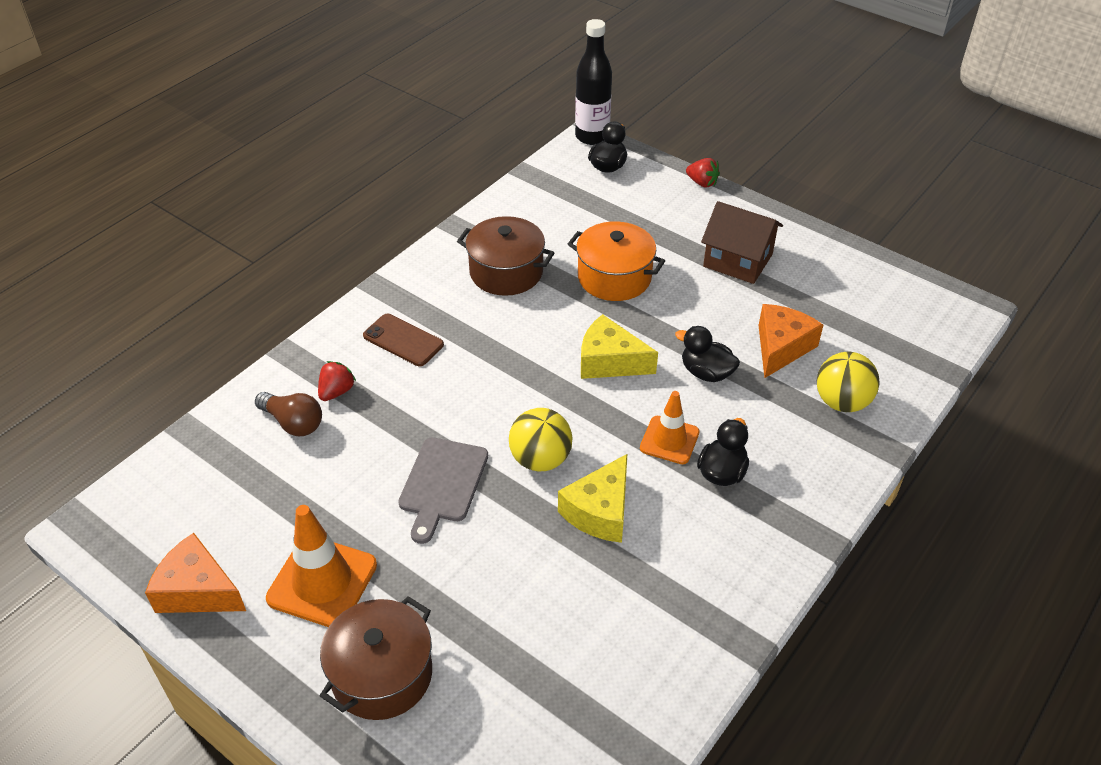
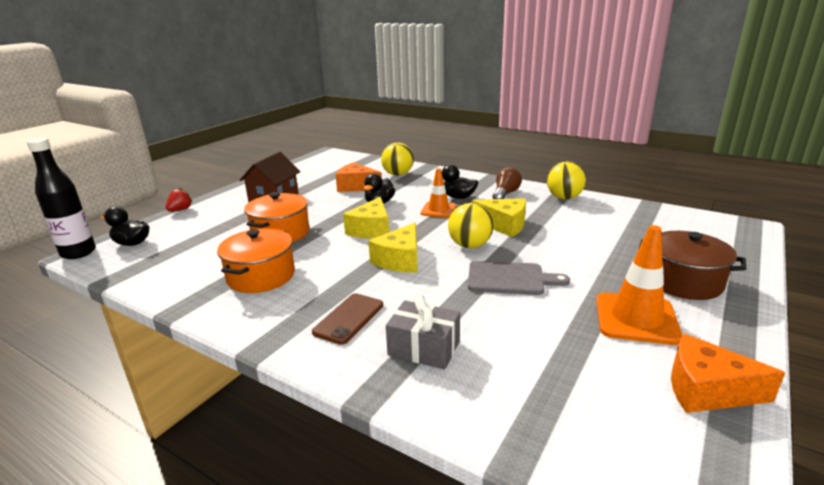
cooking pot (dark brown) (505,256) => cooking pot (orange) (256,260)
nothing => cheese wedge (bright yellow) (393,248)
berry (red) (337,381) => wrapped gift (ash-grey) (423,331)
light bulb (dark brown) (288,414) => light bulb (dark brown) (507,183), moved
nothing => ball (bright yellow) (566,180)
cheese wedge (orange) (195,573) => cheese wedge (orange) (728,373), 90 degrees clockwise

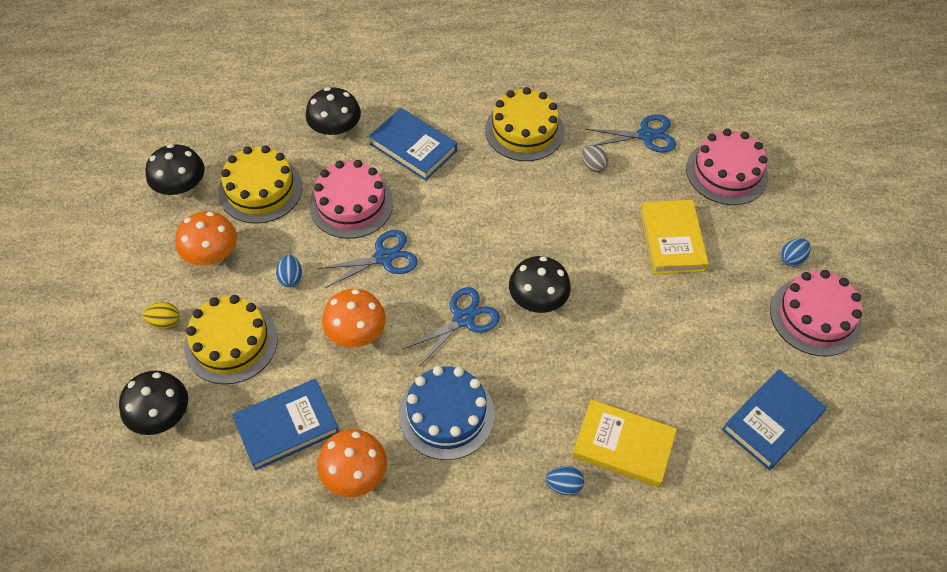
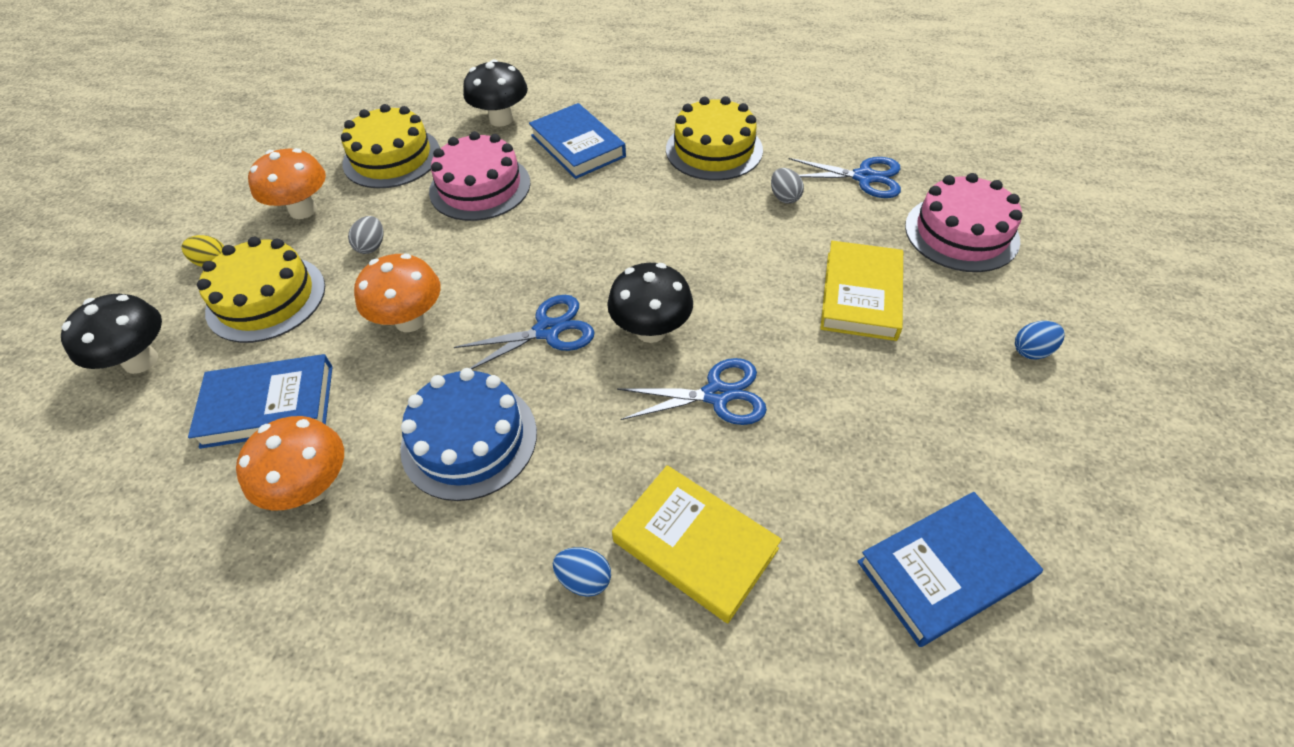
egg (blue) (289,271) => egg (ash-grey) (365,235)
pair of scissors (blue) (367,259) => pair of scissors (blue) (692,391), moved
mushroom (black) (175,171) => nothing
gateau (pink) (816,313) => nothing

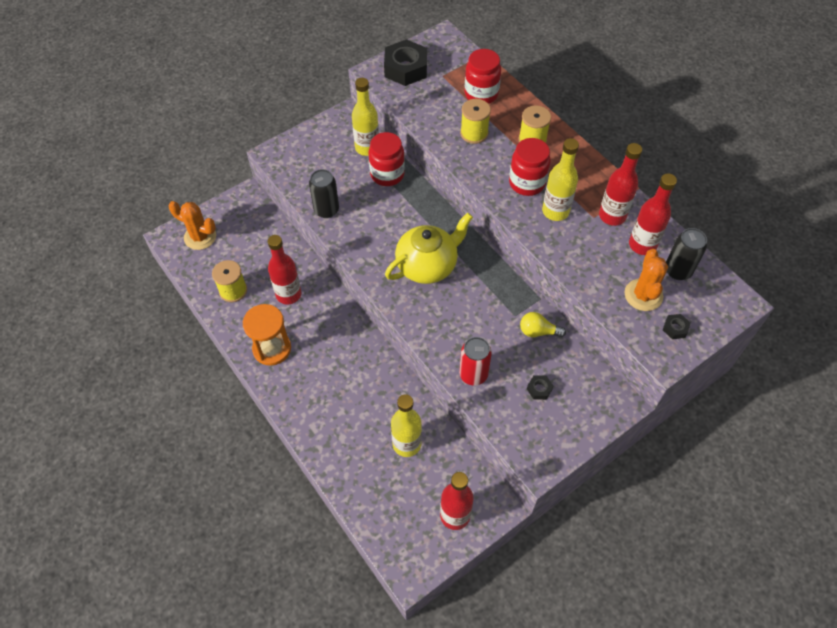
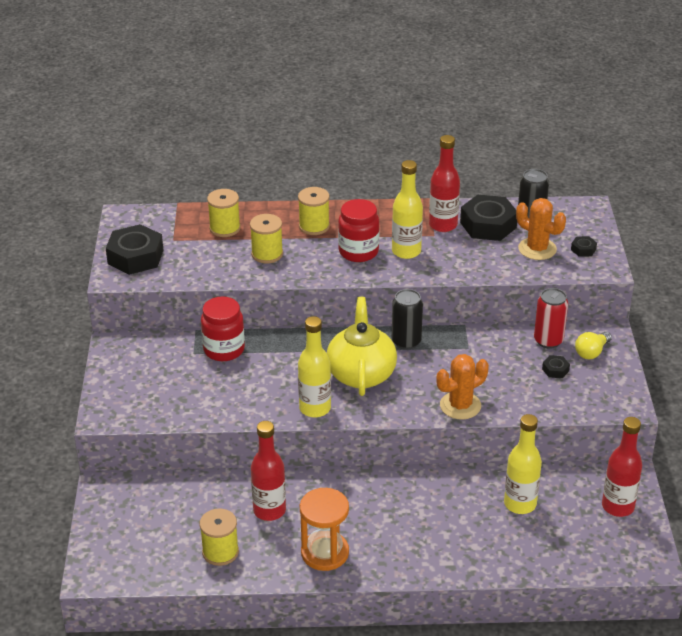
preserve jar (red) (483,76) => reel of thread (bright yellow) (224,213)
flask (bright yellow) (365,117) => flask (bright yellow) (314,366), moved
can (black) (324,193) => can (black) (407,319), moved
prickly plant (orange) (192,225) => prickly plant (orange) (462,387), moved
flask (red) (653,214) => hex nut (black) (488,218)
can (red) (475,361) => can (red) (551,318), moved
light bulb (bright yellow) (543,324) => light bulb (bright yellow) (593,345), moved

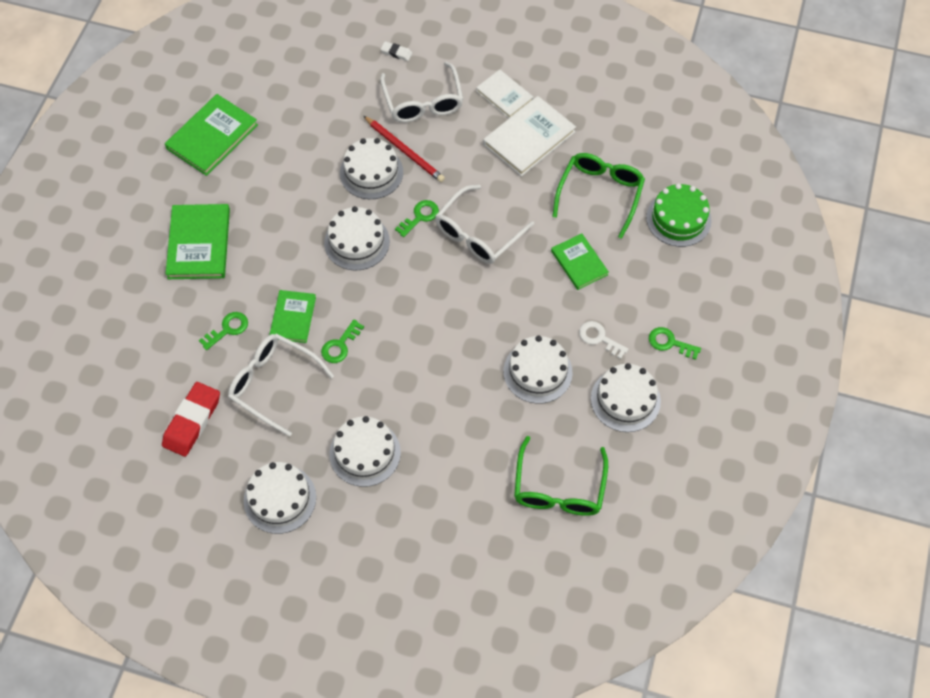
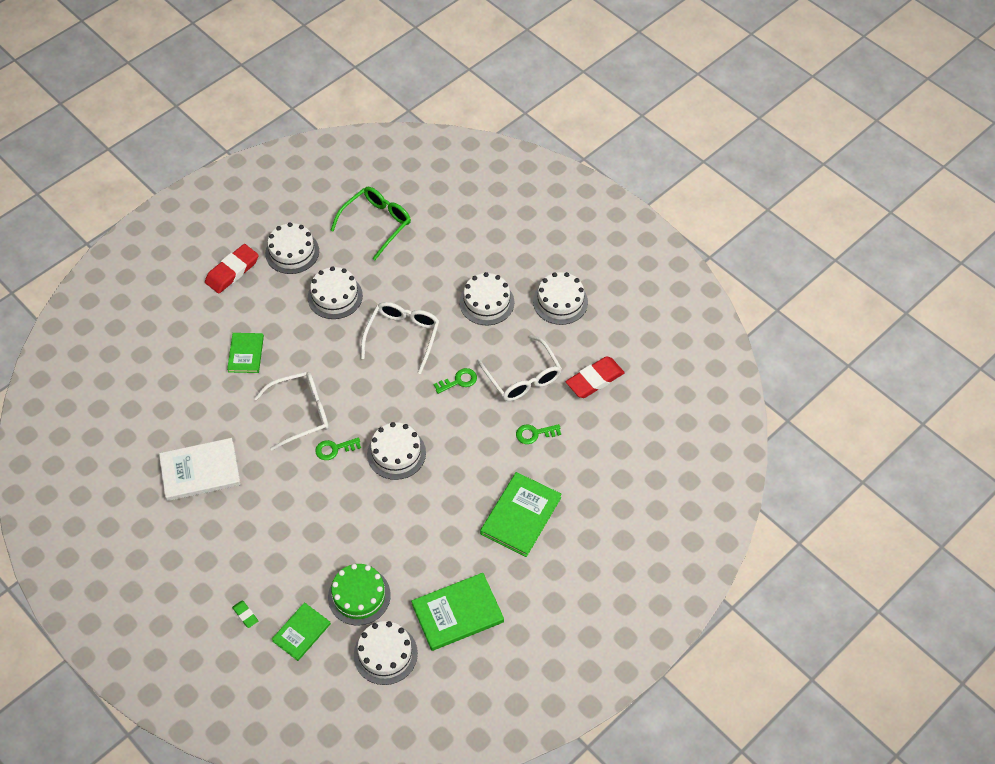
latchkey (leaf-green) (675,343) => eraser (red) (232,269)
eraser (white) (396,51) => eraser (leaf-green) (245,614)
book (leaf-green) (292,316) => book (leaf-green) (301,631), moved
gateau (leaf-green) (679,215) => gateau (leaf-green) (359,595), moved
gateau (white) (371,168) => gateau (white) (386,653), moved
glasses (white) (421,91) => glasses (white) (400,338), moved
lead pencil (red) (404,149) => nothing
book (white) (504,93) => nothing
glasses (leaf-green) (598,196) => nothing
latchkey (white) (603,340) => nothing

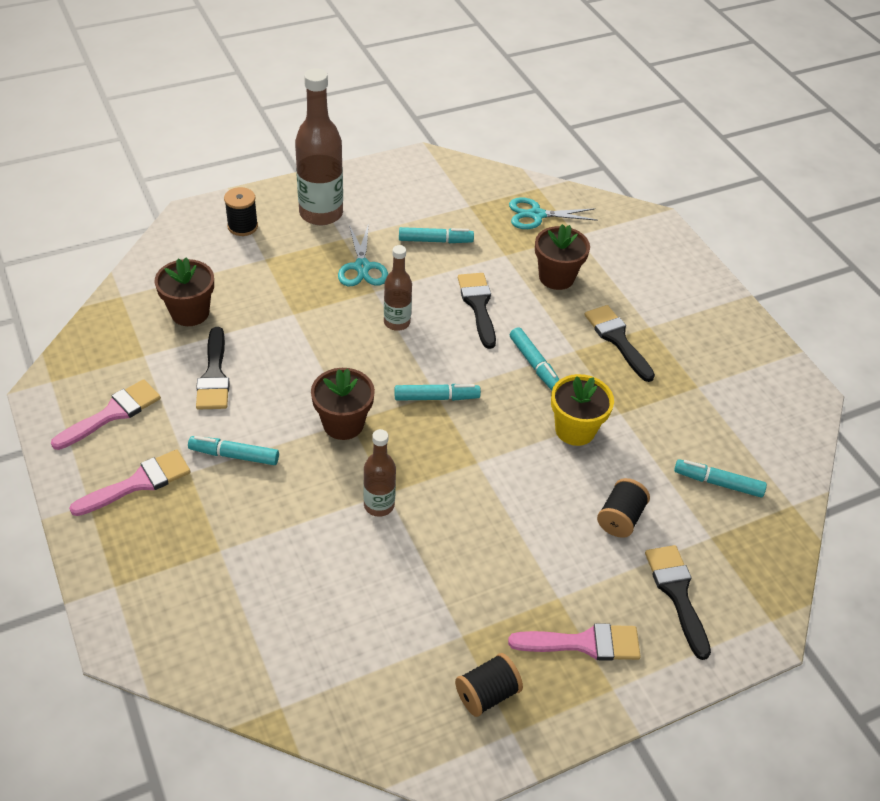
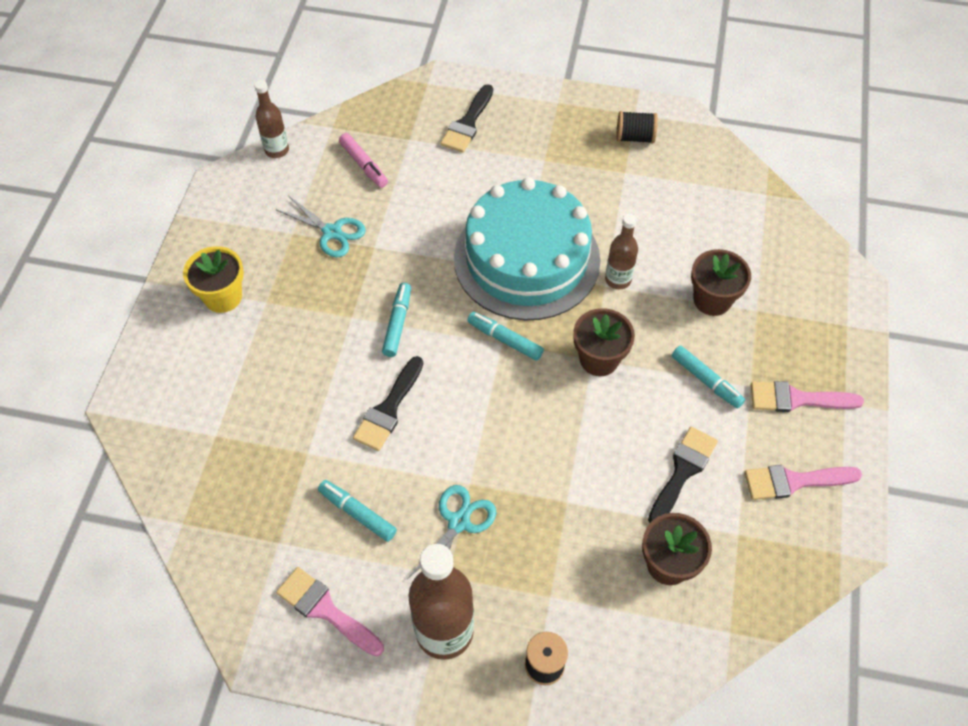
potted plant (bright yellow) (582,410) => potted plant (bright yellow) (213,279), moved
flask (dark brown) (398,288) => flask (dark brown) (271,119), moved
brush (pink) (574,642) => brush (pink) (330,611), moved
pair of scissors (turquoise) (553,213) => pair of scissors (turquoise) (321,226), moved
marker pen (turquoise) (720,478) => marker pen (pink) (363,160)
nothing => gateau (turquoise) (527,248)
potted plant (dark brown) (562,257) => potted plant (dark brown) (721,282), moved
brush (black) (619,343) => nothing
reel of thread (black) (623,508) => nothing

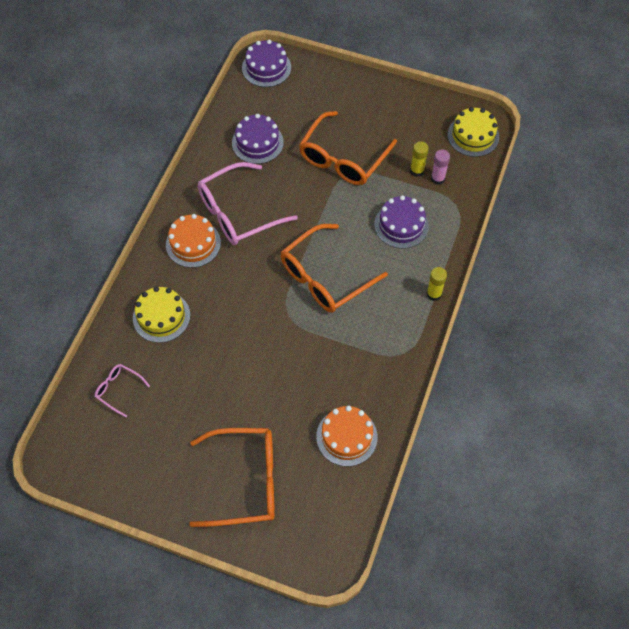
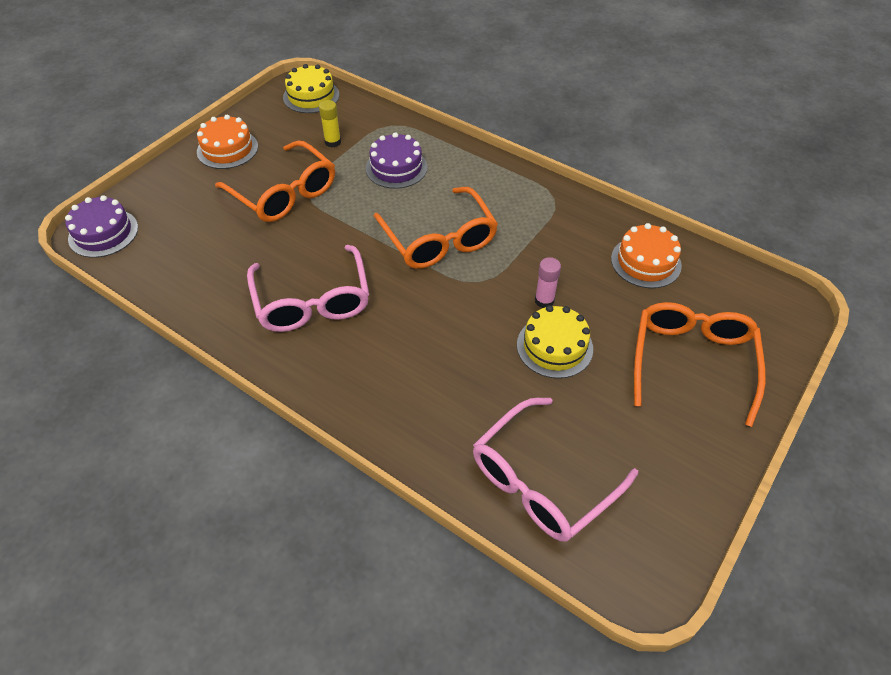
gateau (orange) (193,241) => gateau (orange) (227,142), moved
glasses (pink) (122,390) => glasses (pink) (555,470), x2.11
gateau (bright yellow) (161,314) => gateau (bright yellow) (555,341), moved
stick of glue (pink) (440,167) => stick of glue (pink) (548,282), moved
gateau (royal purple) (258,139) => nothing
stick of glue (bright yellow) (436,284) => nothing

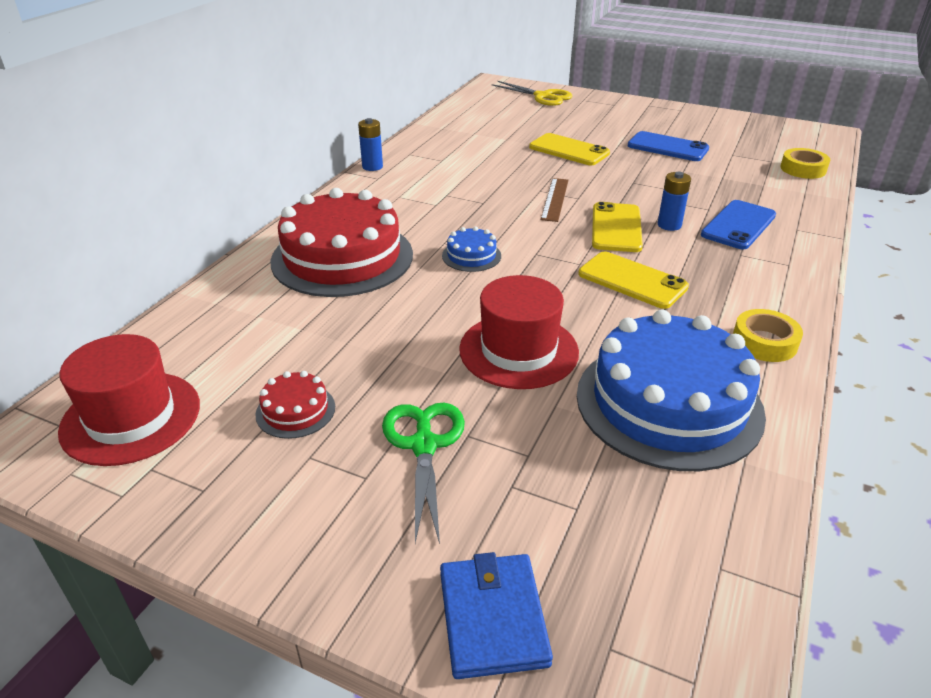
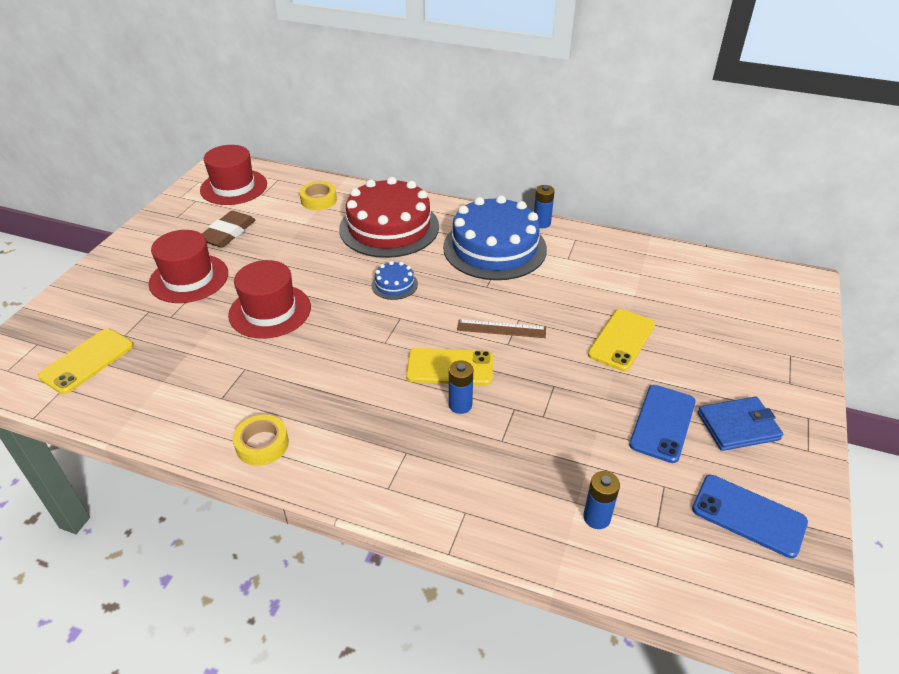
mobile phone (bright yellow) (633,280) => mobile phone (bright yellow) (85,361), moved
pair of scissors (leaf-green) (423,473) => top hat (red) (188,266)
gateau (red) (295,405) => eraser (dark brown) (228,229)
sticky tape (bright yellow) (805,163) => sticky tape (bright yellow) (318,195), moved
gateau (blue) (671,390) => gateau (blue) (495,237), moved
nothing => power cell (blue) (601,500)
mobile phone (blue) (738,224) => mobile phone (blue) (750,516), moved
billfold (blue) (496,615) => billfold (blue) (740,424), moved
pair of scissors (bright yellow) (532,93) => nothing

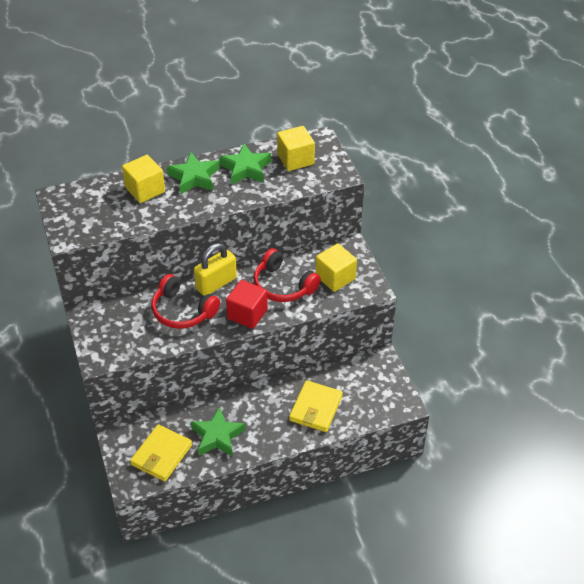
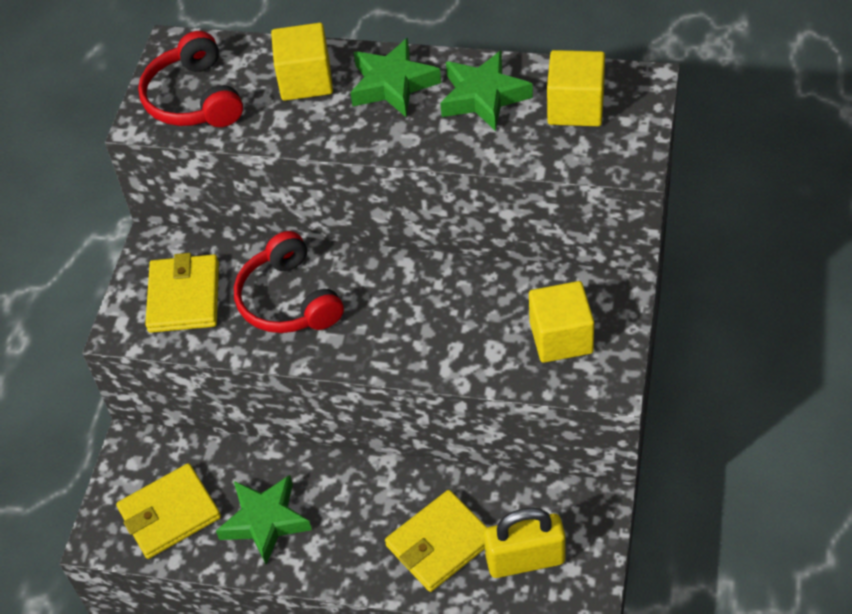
headset (red) (287,275) => headset (red) (190,79), moved
nothing => billfold (bright yellow) (182,293)
padlock (bright yellow) (215,269) => padlock (bright yellow) (525,543), moved
block (red) (247,304) => nothing

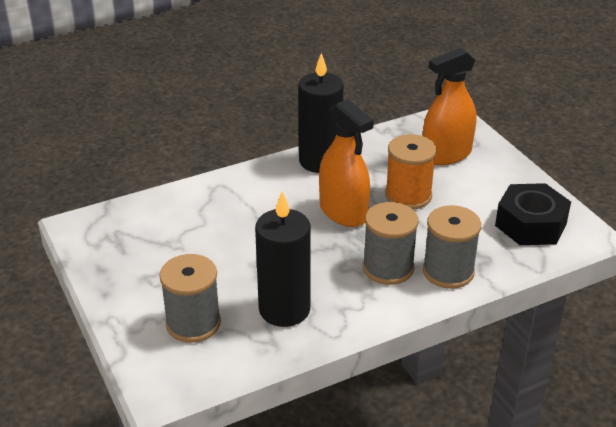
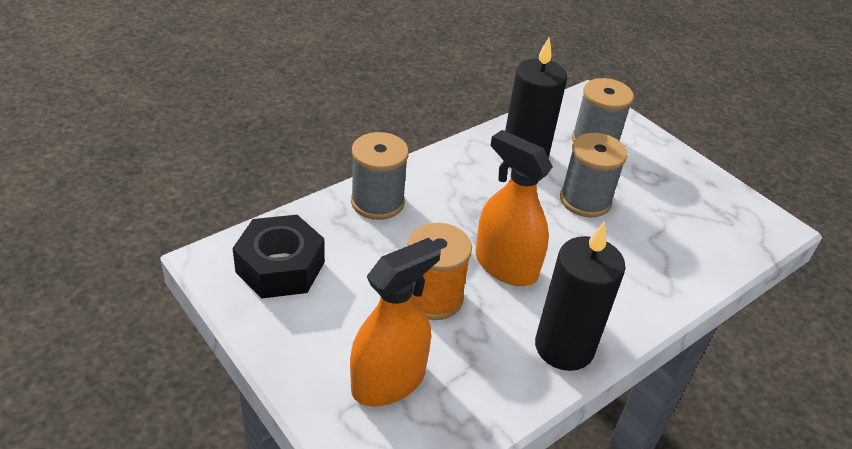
reel of thread (ash-grey) (391,243) => reel of thread (ash-grey) (594,175), moved

